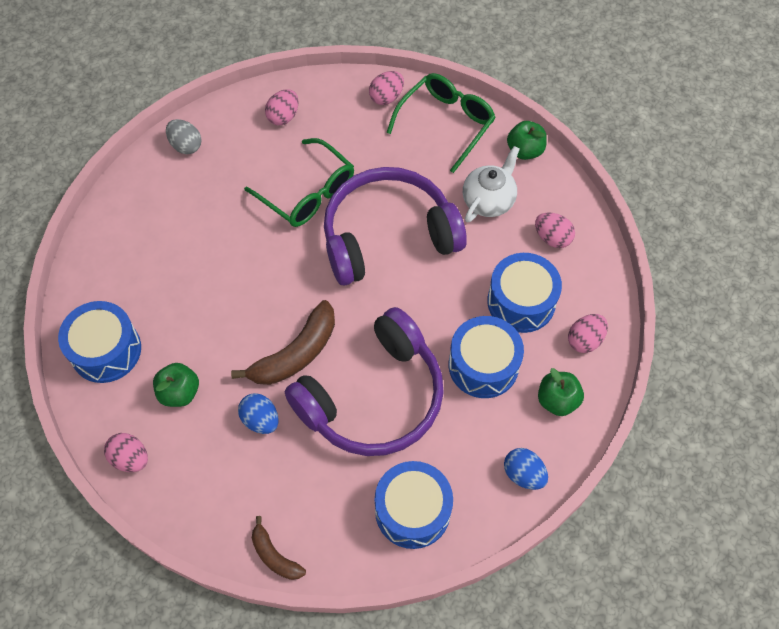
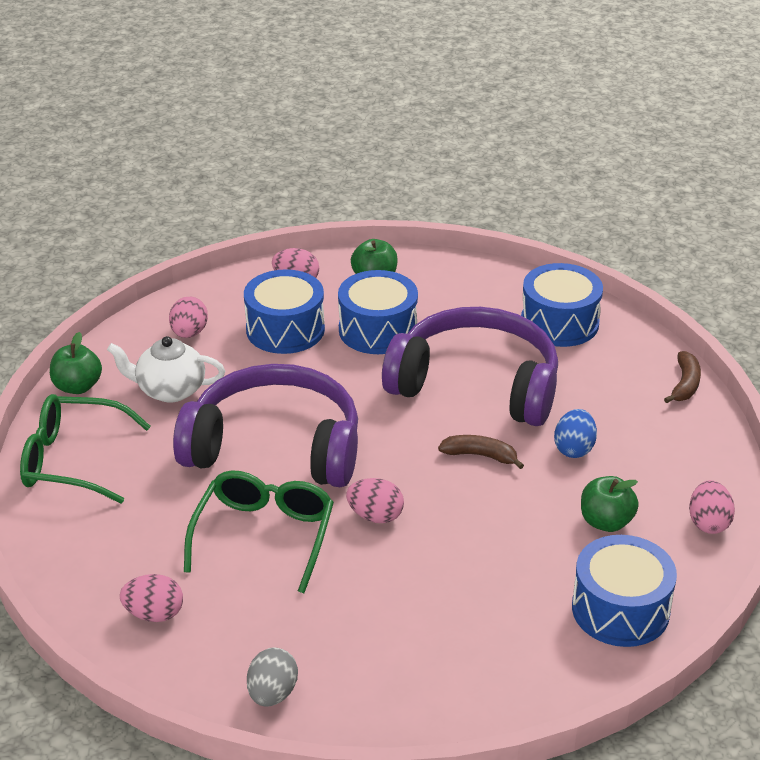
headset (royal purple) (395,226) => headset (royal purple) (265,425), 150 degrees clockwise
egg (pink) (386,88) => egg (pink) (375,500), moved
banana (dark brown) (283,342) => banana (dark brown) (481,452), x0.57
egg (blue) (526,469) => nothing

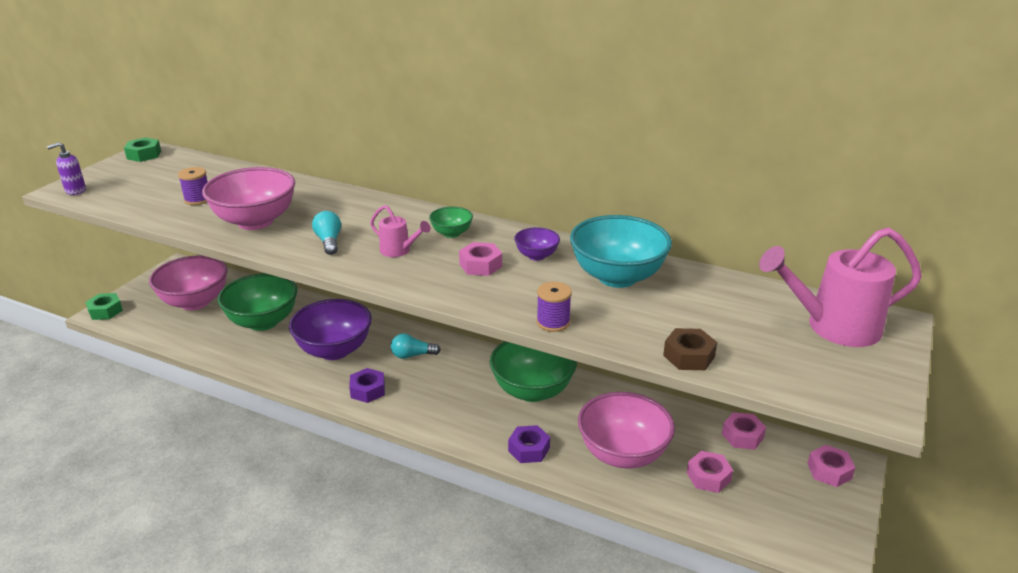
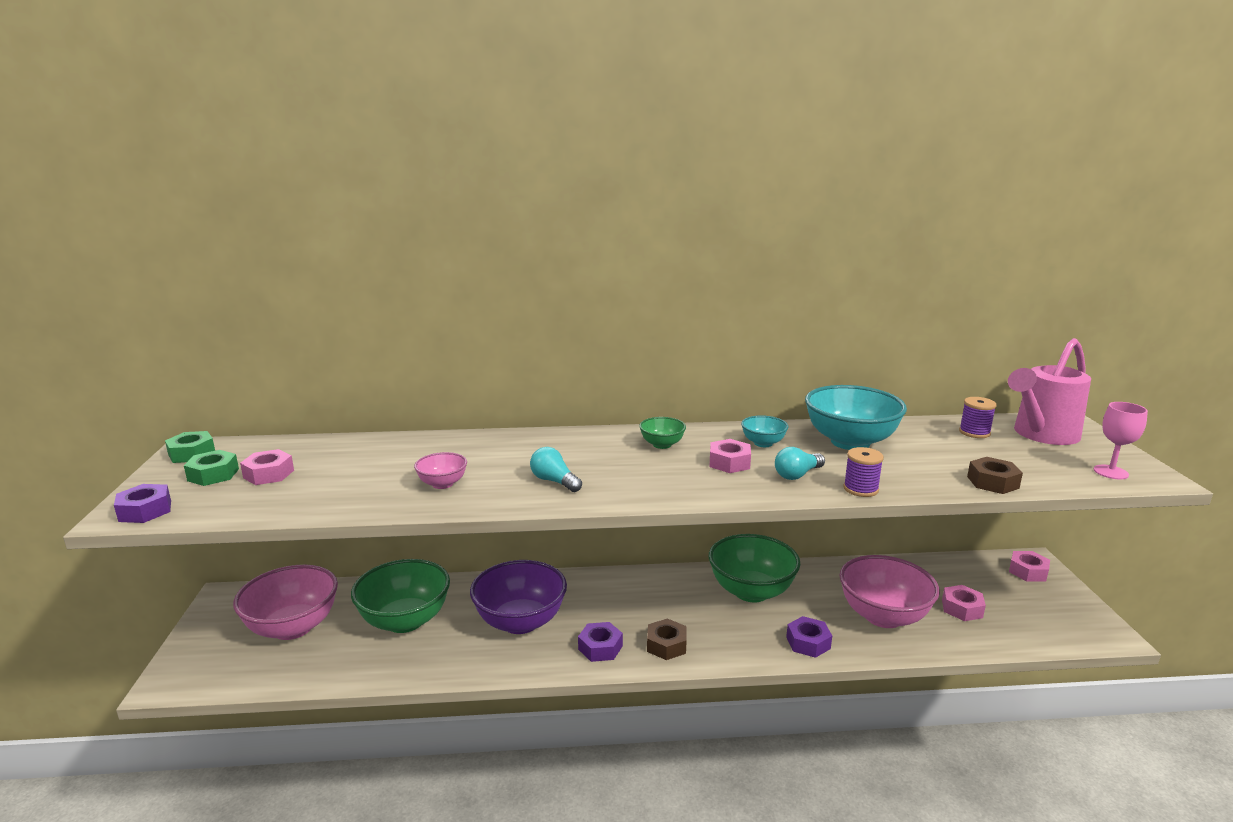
pump bottle (royal purple) (66,168) => hex nut (royal purple) (142,503)
hex nut (leaf-green) (104,306) => hex nut (leaf-green) (211,468), moved
hex nut (pink) (744,431) => hex nut (pink) (267,467), moved
bowl (pink) (248,198) => bowl (pink) (440,470), x0.48
nothing => hex nut (dark brown) (667,639)
bowl (royal purple) (537,244) => bowl (turquoise) (764,431)
light bulb (turquoise) (416,346) => light bulb (turquoise) (800,463), moved
reel of thread (royal purple) (192,186) => reel of thread (royal purple) (978,417), moved
nothing => chalice (pink) (1121,440)
watering can (pink) (400,231) => nothing

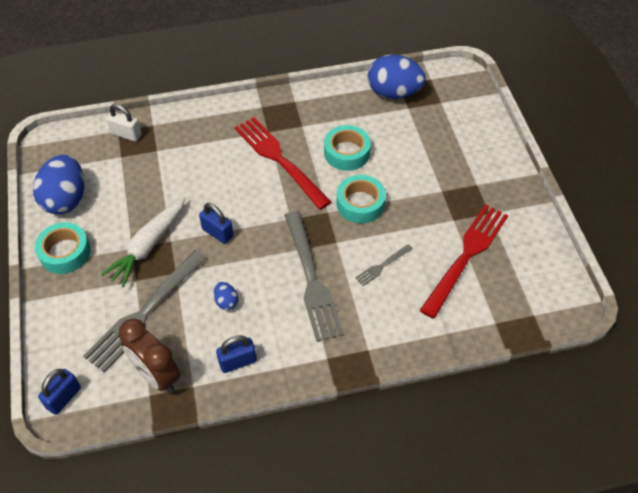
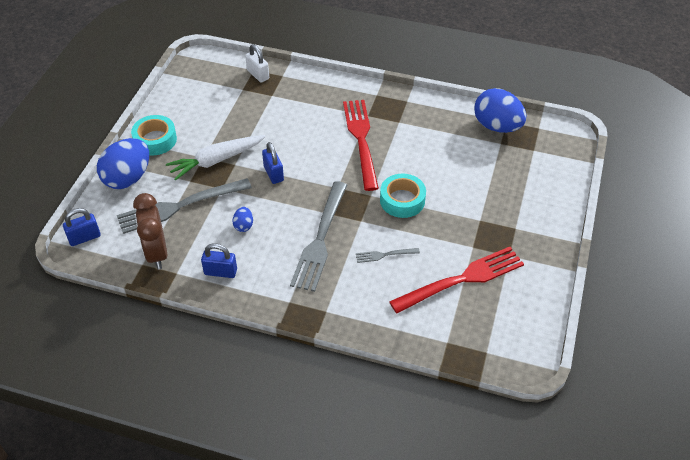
egg (blue) (58,185) => egg (blue) (123,163), moved
sticky tape (turquoise) (347,148) => nothing

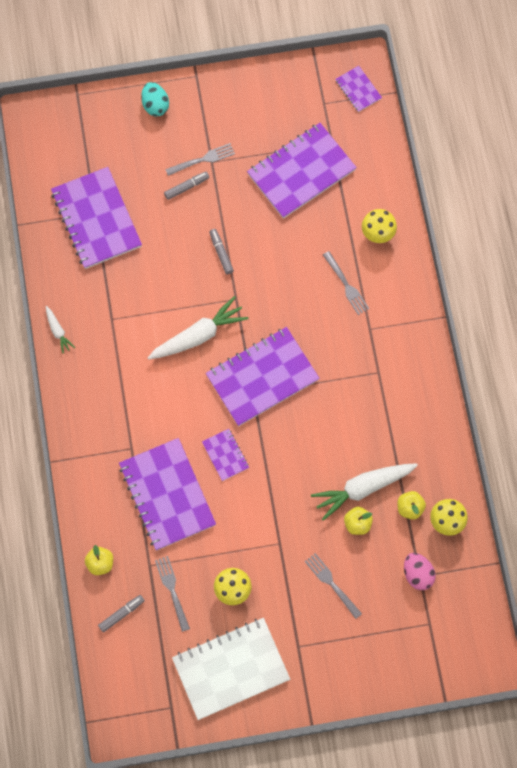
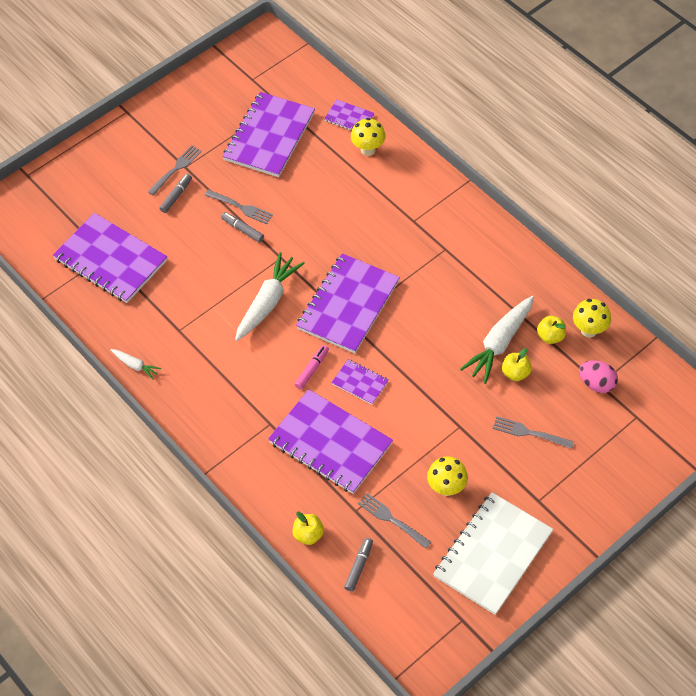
table fork (ash-grey) (346,283) => table fork (ash-grey) (239,207), moved
nothing => marker pen (pink) (312,367)
exercise book (royal purple) (358,89) => exercise book (royal purple) (349,115), moved
egg (turquoise) (155,99) => nothing

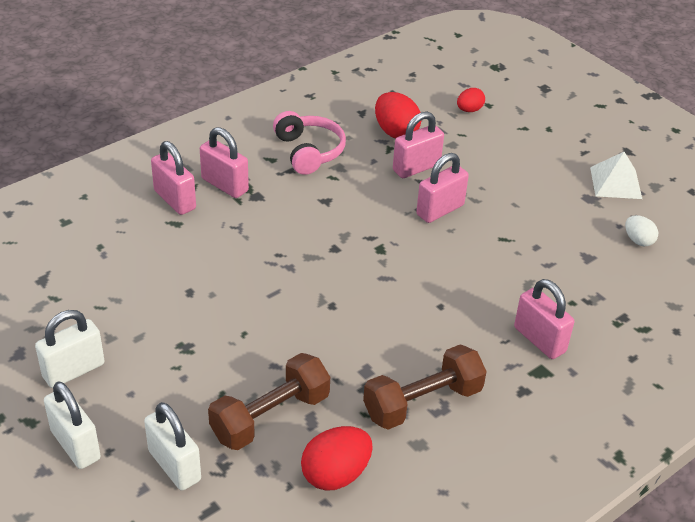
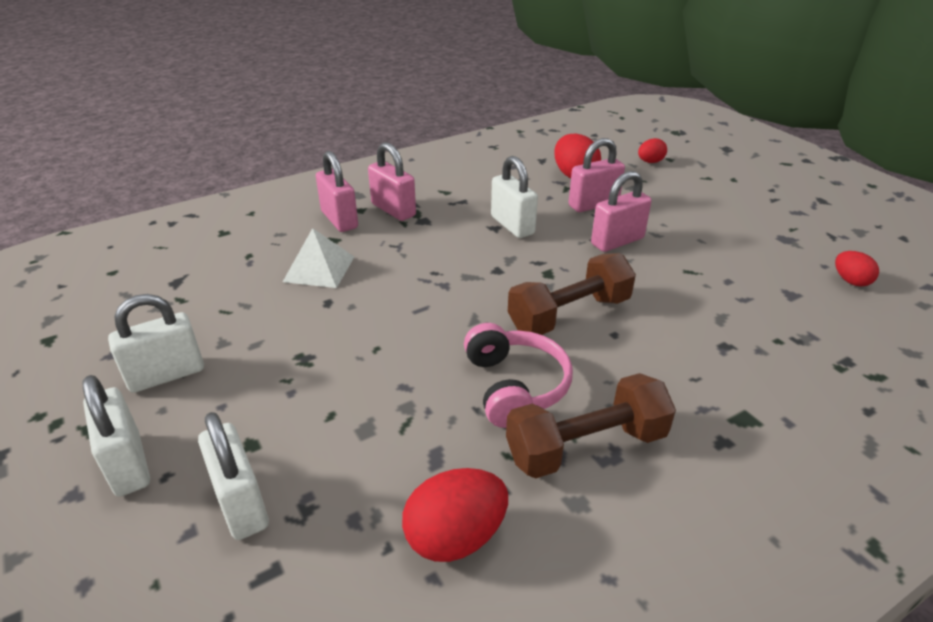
pyramid shape (white) (616,175) => pyramid shape (white) (318,258), moved
headset (pink) (309,143) => headset (pink) (518,375), moved
nothing => padlock (white) (514,197)
hand weight (dark brown) (269,401) => hand weight (dark brown) (572,294), moved
egg (white) (641,230) => egg (red) (857,269)
padlock (pink) (544,319) => nothing

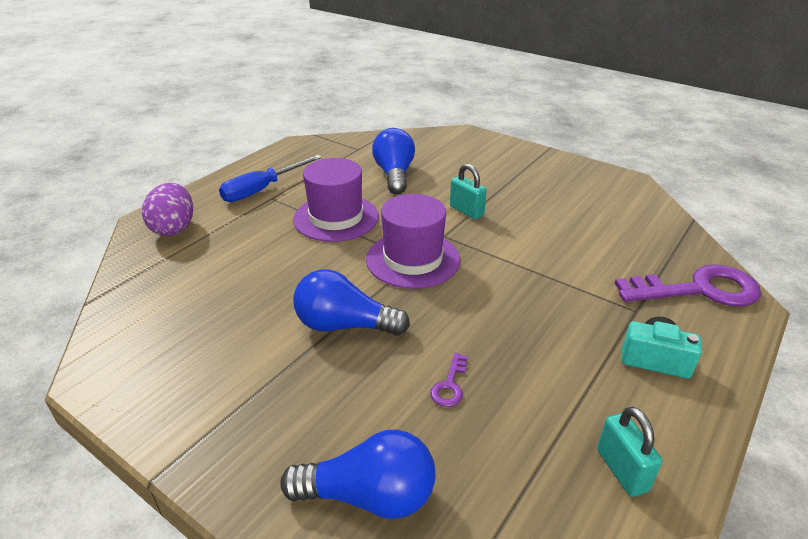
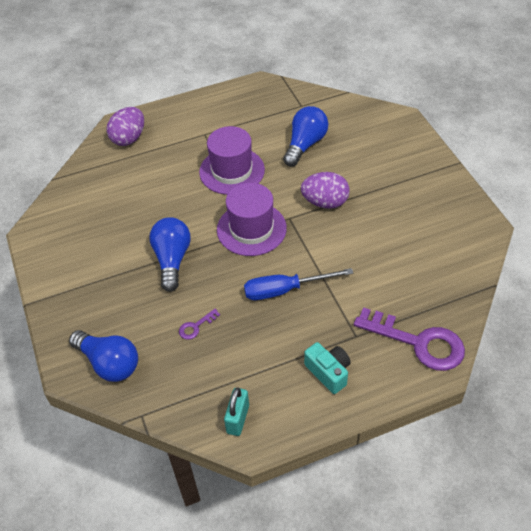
light bulb (blue) (351,302) => light bulb (blue) (170,254), 45 degrees clockwise
flat screwdriver (blue) (270,178) => flat screwdriver (blue) (298,284), moved
padlock (turquoise) (468,192) => egg (royal purple) (325,190)

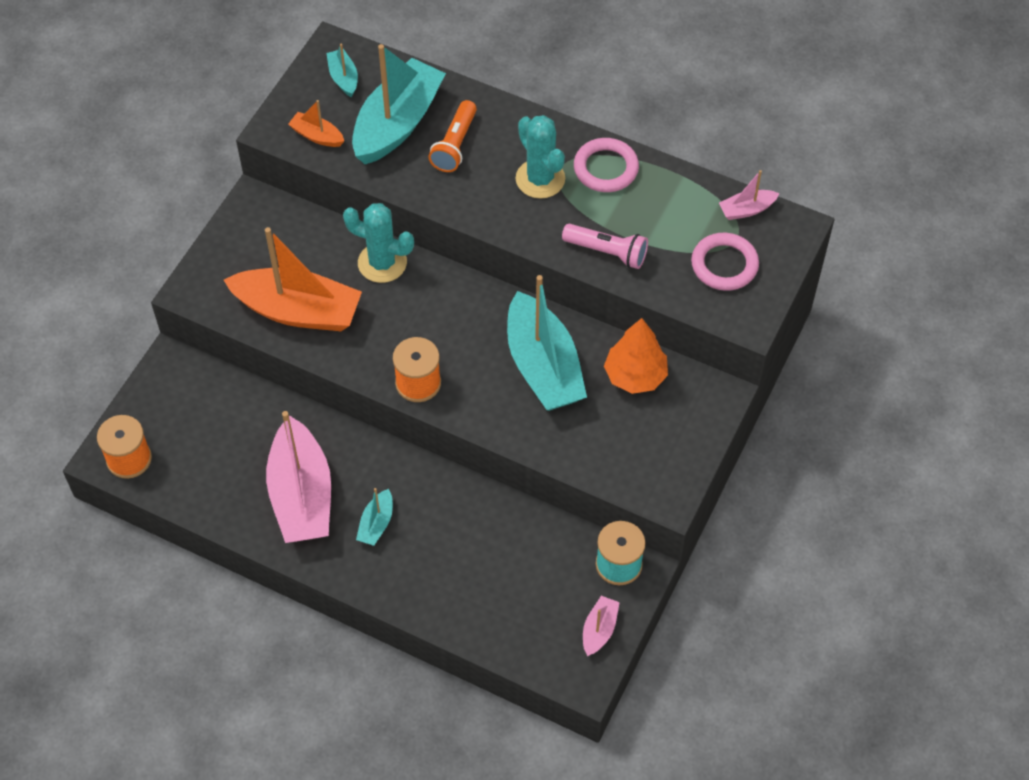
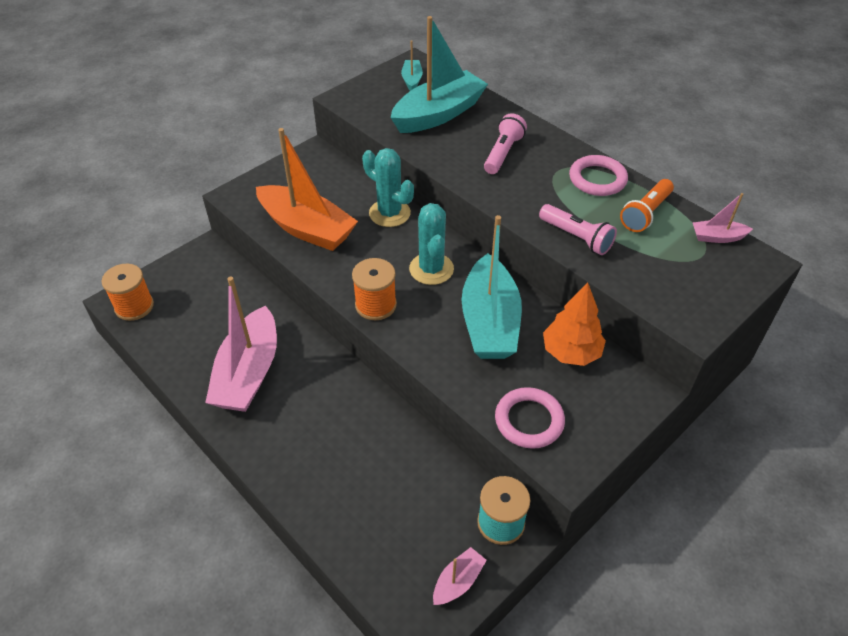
prickly plant (turquoise) (540,157) => prickly plant (turquoise) (431,244), moved
nothing => pocket torch (pink) (505,143)
hoop (pink) (725,262) => hoop (pink) (530,418), moved
pocket torch (orange) (452,136) => pocket torch (orange) (647,205), moved
boat (orange) (316,123) => nothing
boat (turquoise) (374,517) => nothing

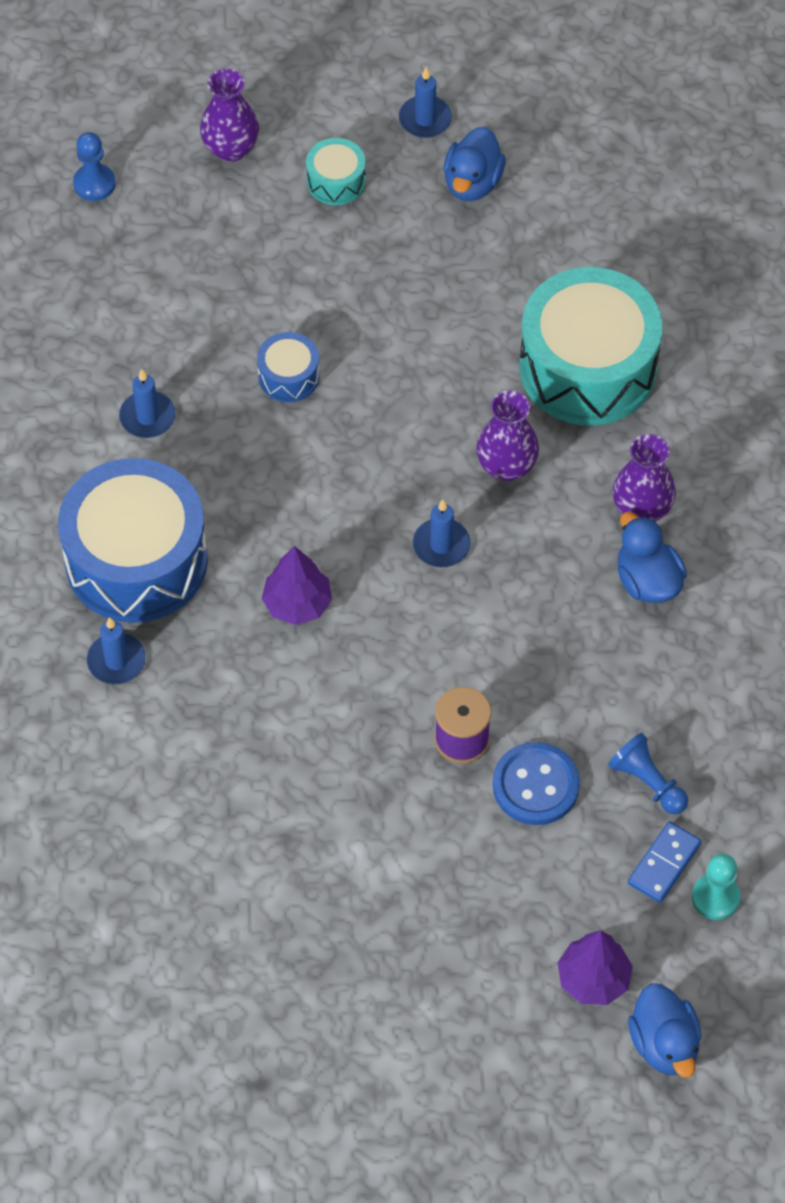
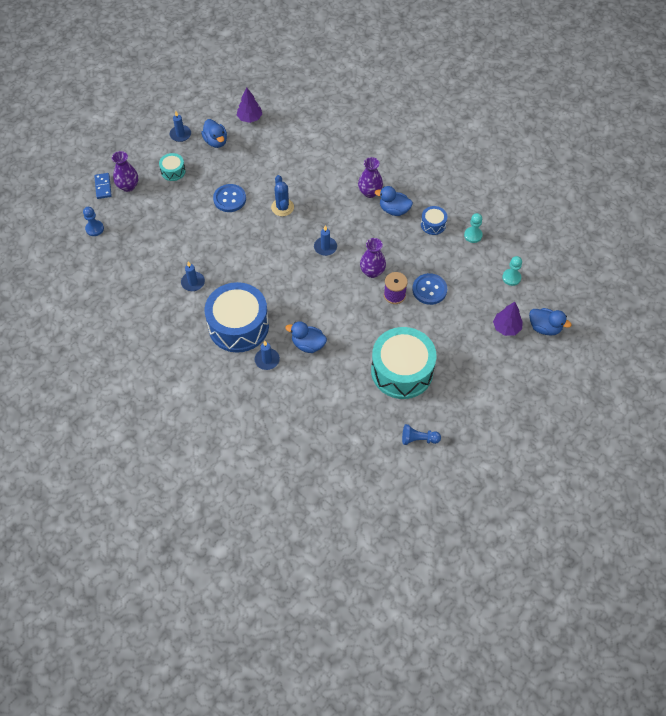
domino piece (blue) (665,862) => domino piece (blue) (103,186), moved
nothing => button (blue) (229,198)
tree (royal purple) (296,585) => tree (royal purple) (249,105), moved
nothing => prickly plant (blue) (282,195)
nothing => toy duck (blue) (306,337)
flower vase (royal purple) (507,435) => flower vase (royal purple) (373,258), moved
snare drum (turquoise) (591,346) => snare drum (turquoise) (404,363), moved
game pawn (blue) (648,773) => game pawn (blue) (421,434), moved
snare drum (blue) (288,367) => snare drum (blue) (434,220), moved
nothing => game pawn (turquoise) (473,228)

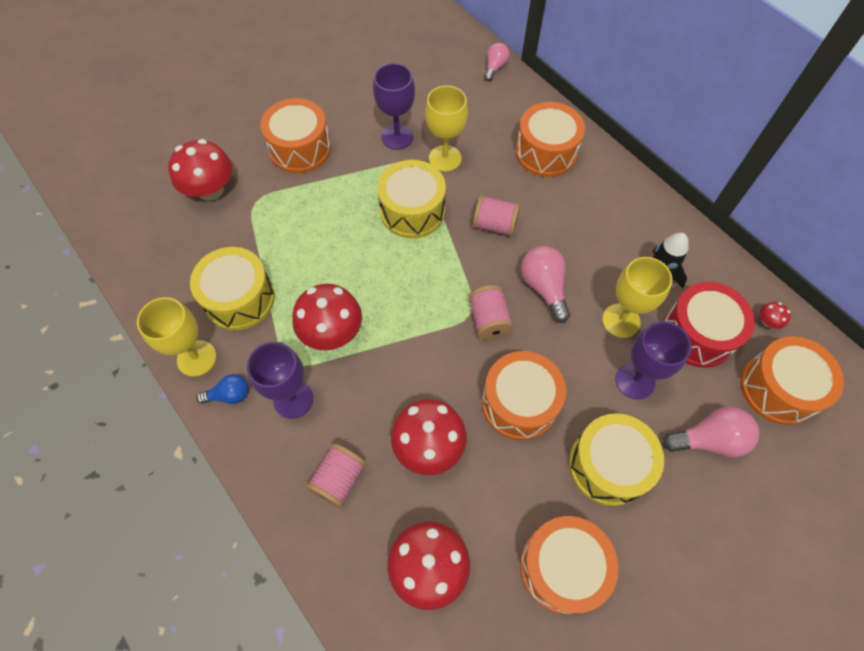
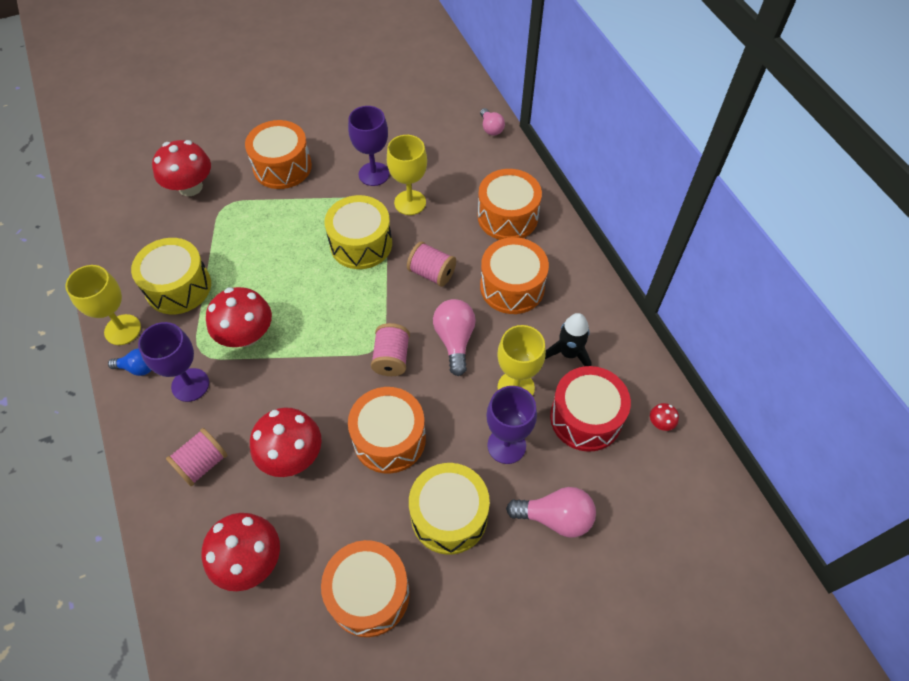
light bulb (pink) (497,62) => light bulb (pink) (492,122), 120 degrees clockwise
snare drum (orange) (792,380) => snare drum (orange) (514,275), moved

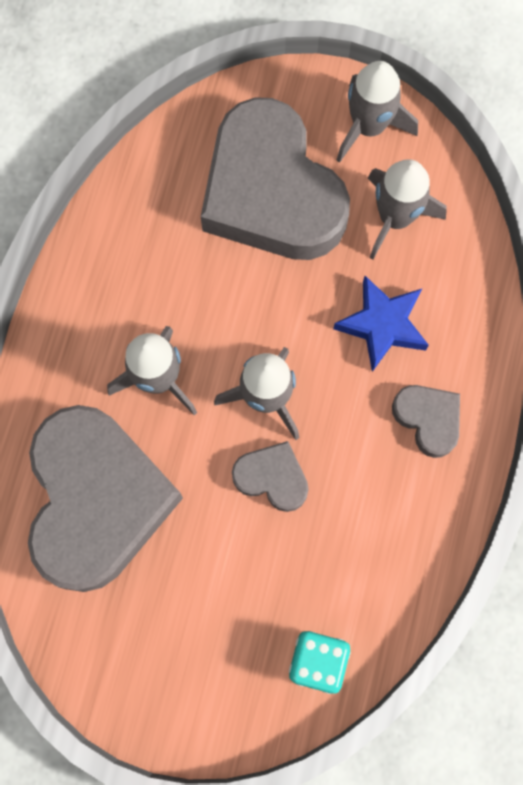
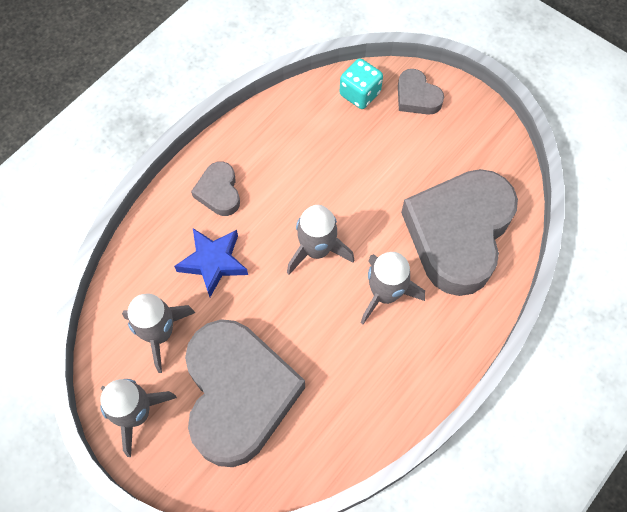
love heart (ash-grey) (270,476) => love heart (ash-grey) (421,92), moved

